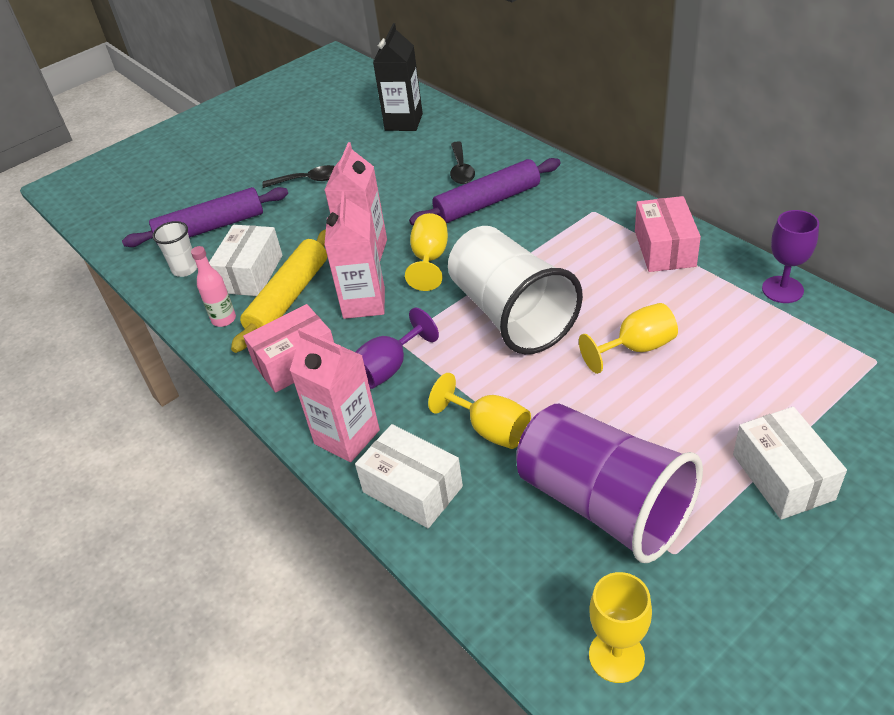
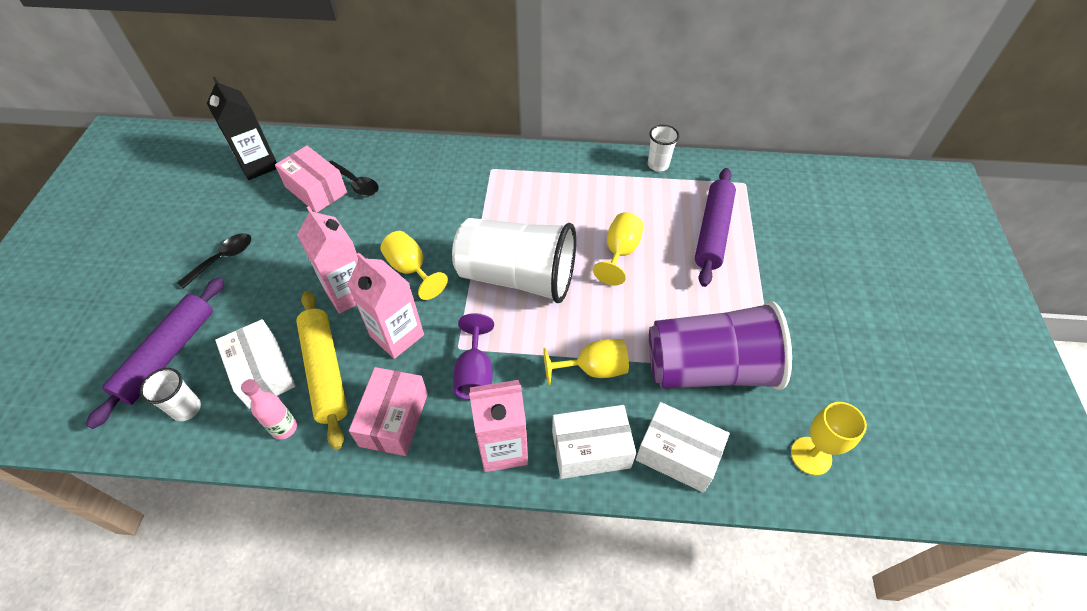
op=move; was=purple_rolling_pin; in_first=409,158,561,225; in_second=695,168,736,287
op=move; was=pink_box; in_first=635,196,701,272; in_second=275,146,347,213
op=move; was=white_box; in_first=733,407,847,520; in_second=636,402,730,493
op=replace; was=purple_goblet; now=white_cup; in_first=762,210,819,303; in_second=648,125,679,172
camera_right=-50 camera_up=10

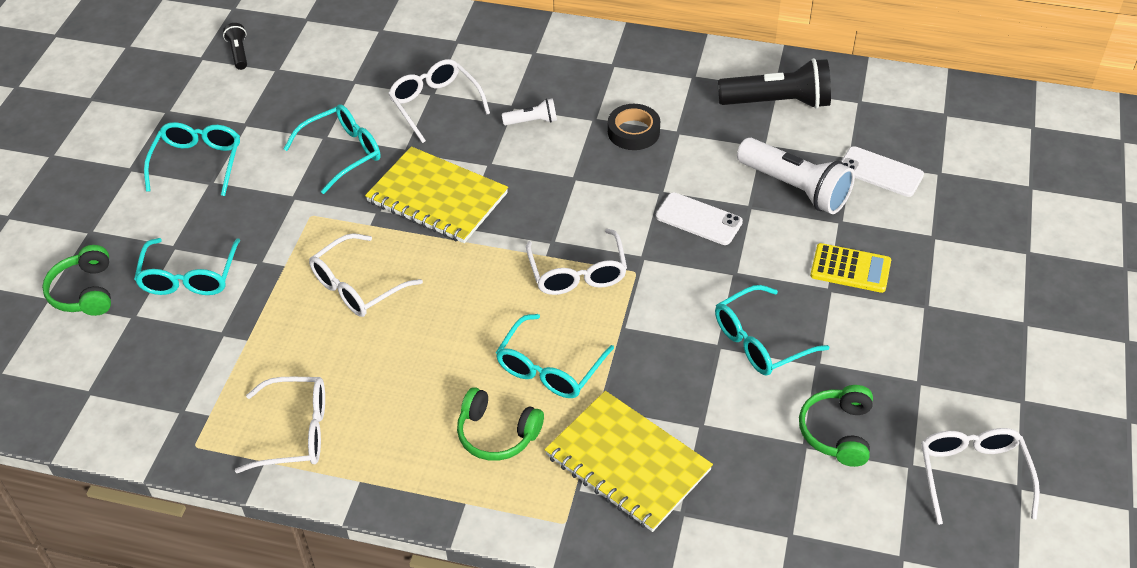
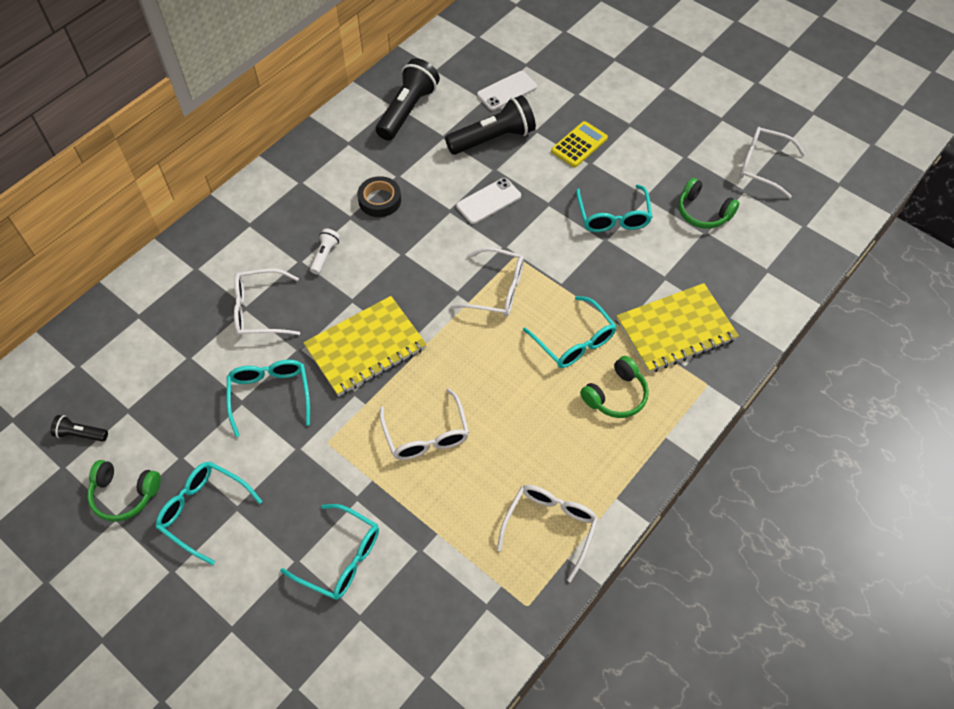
op=move; was=green_headphones; in_first=42,245,111,316; in_second=87,460,161,522
op=recolor; was=white_flashlight; now=black_flashlight; in_first=737,138,855,214; in_second=445,95,536,155
camera_right=-65 camera_up=10

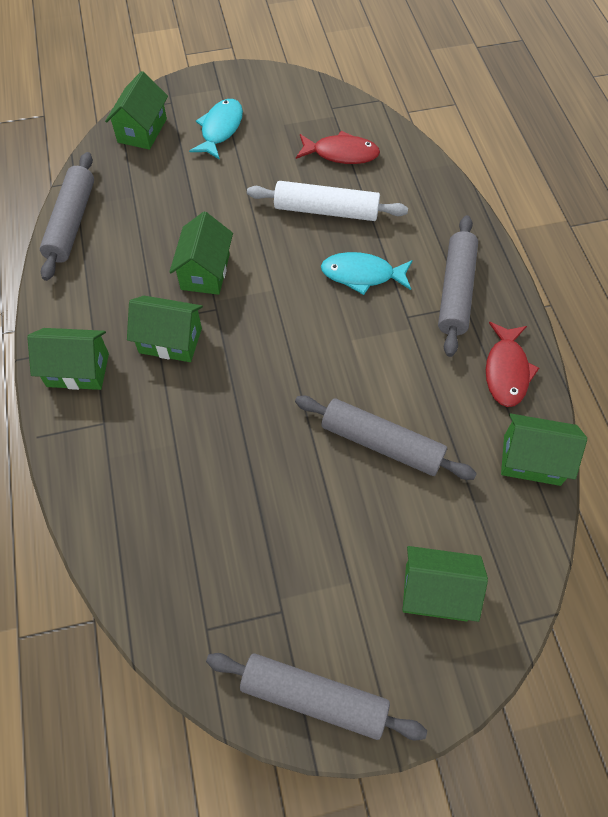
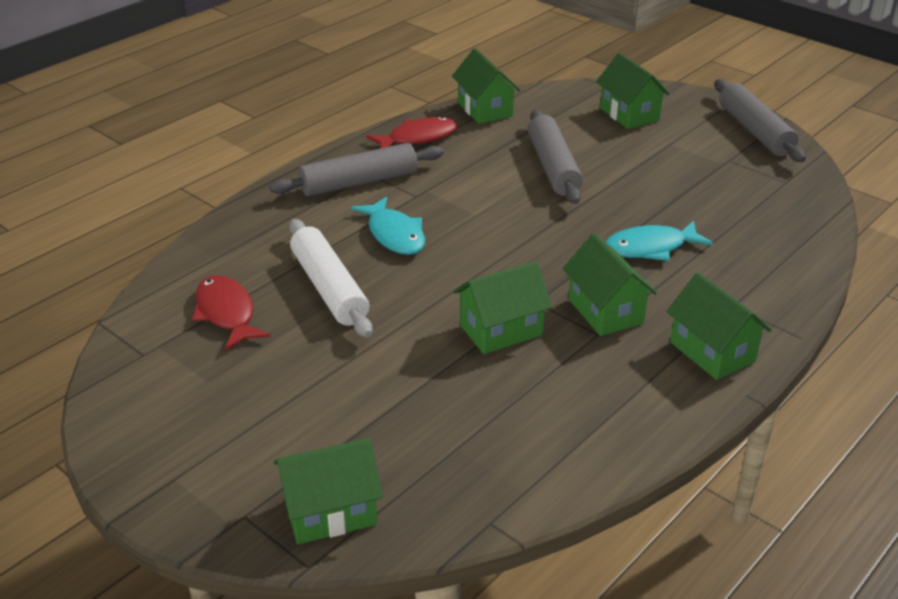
op=delete; was=grey_rolling_pin; in_first=40,152,94,281
op=move; was=turquoise_fish; in_first=189,99,243,160; in_second=606,221,713,261
camera_right=-125 camera_up=-25

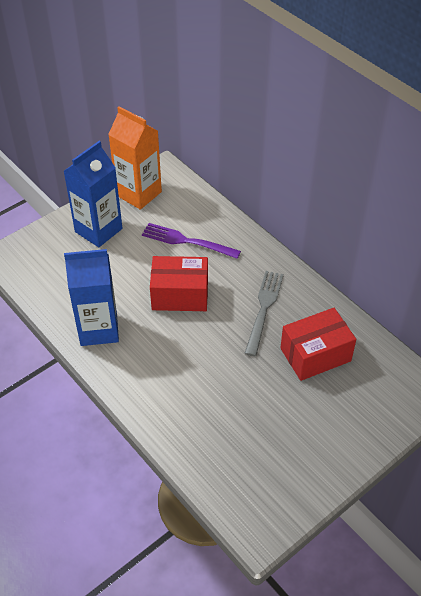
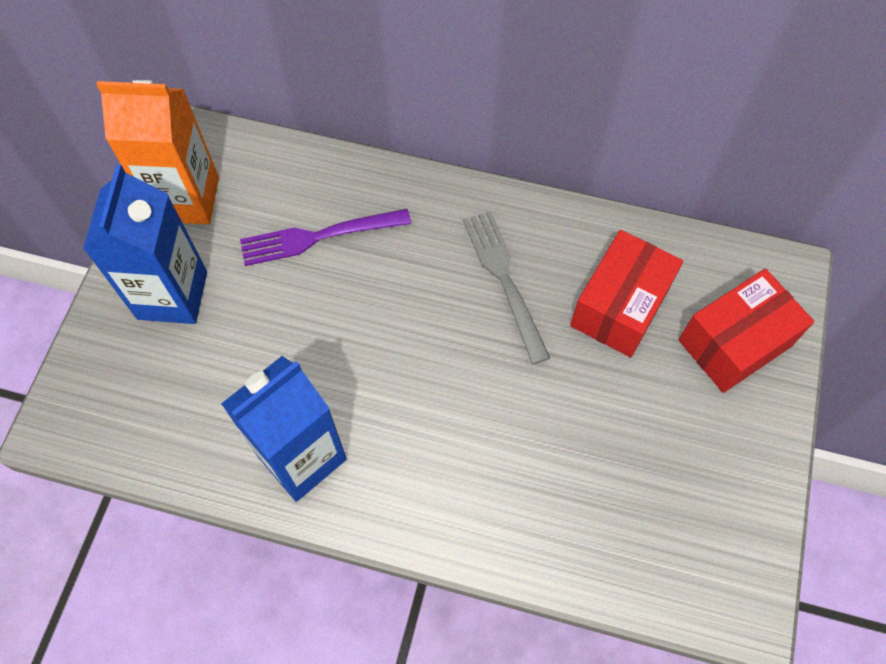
op=move; was=red_box; in_first=150,256,208,311; in_second=679,268,814,393
camera_right=-35 camera_up=15

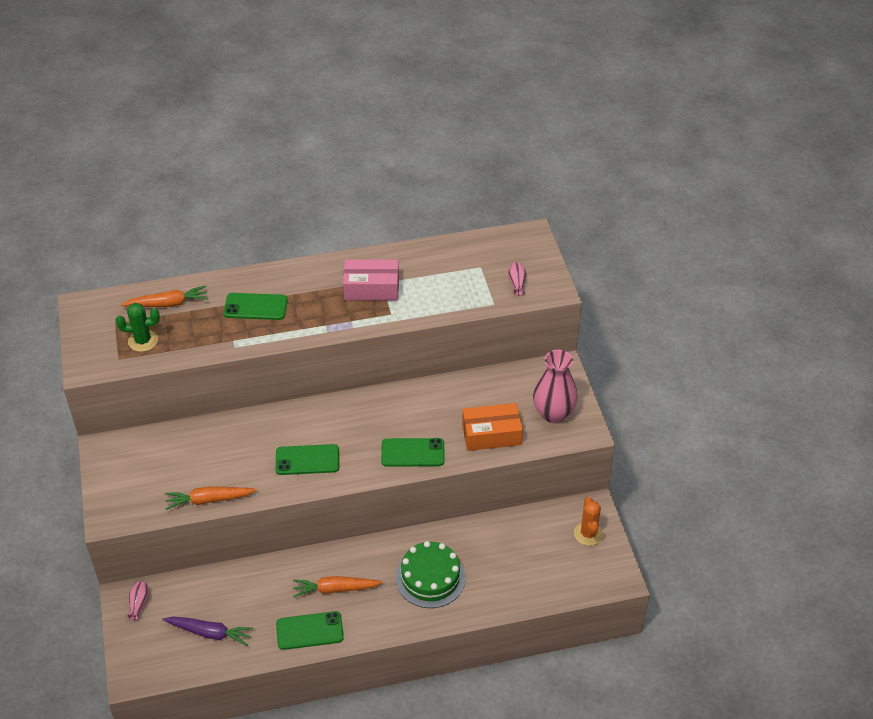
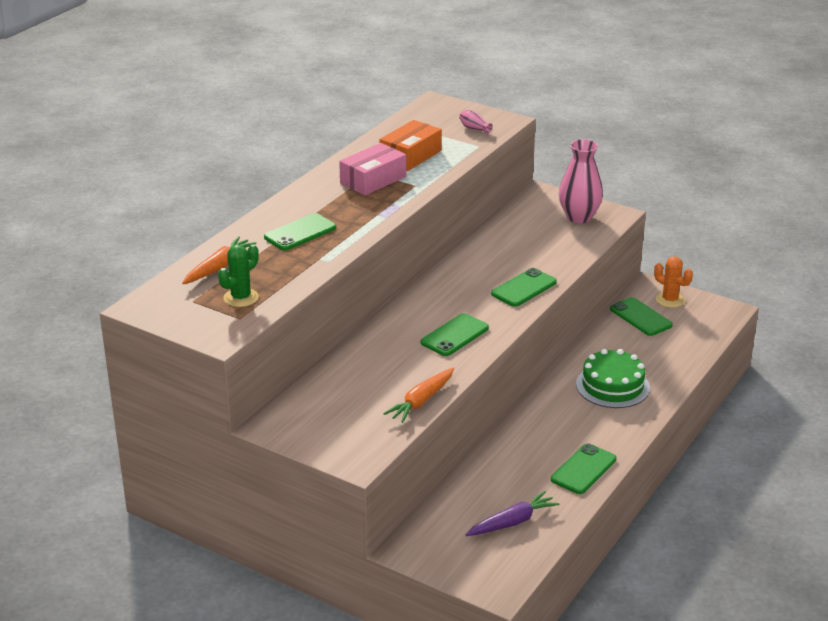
op=delete; was=pink_vase; in_first=127,582,149,620
op=delete; was=orange_carrot; in_first=293,576,383,597
op=insert; now=green_phone; in_second=610,297,673,336
op=move; was=orange_box; in_first=462,403,523,451; in_second=380,120,442,171
camera_right=-45 camera_up=-15

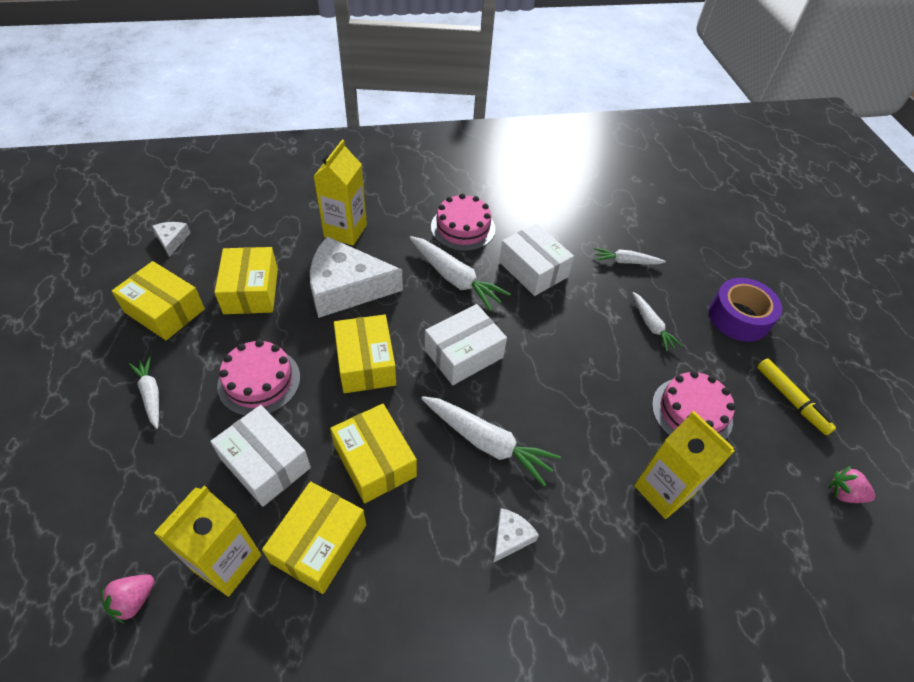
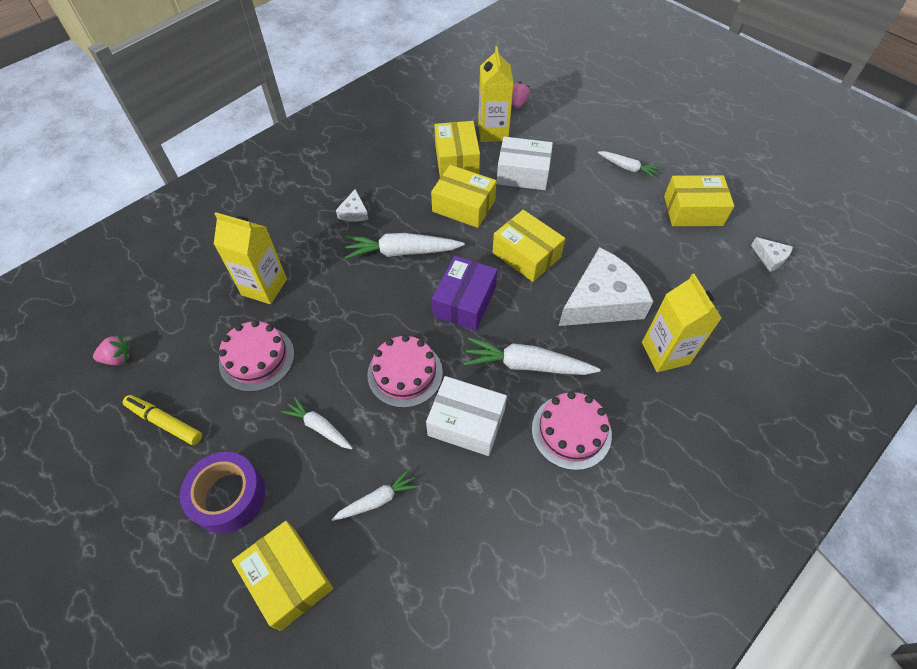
op=move; was=yellow_box; in_first=214,247,278,314; in_second=232,521,333,631
op=move; was=pink_cake; in_first=217,340,300,416; in_second=367,335,443,408
op=recolor; was=white_box; now=purple_box; in_first=425,304,507,385; in_second=432,256,498,331
camera_right=150 camera_up=5

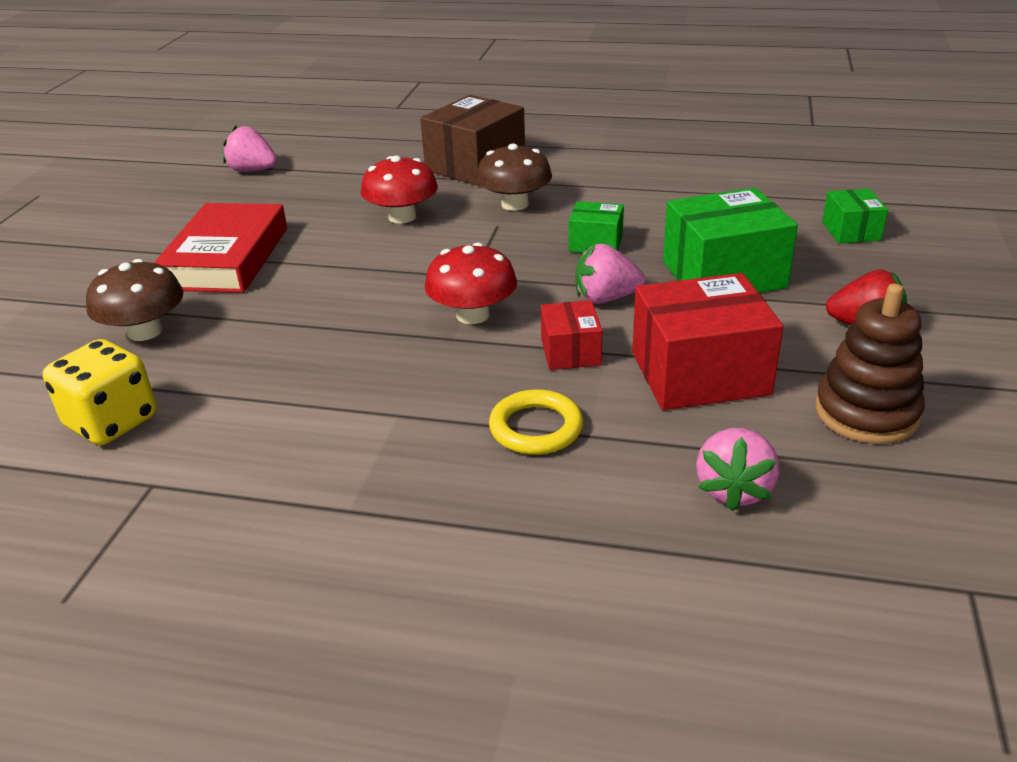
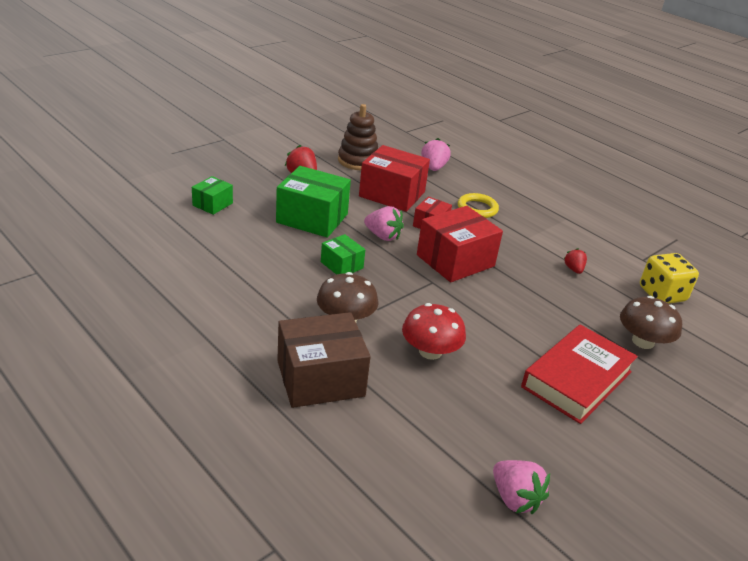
op=insert; now=red_strawberry; in_second=564,248,587,274
op=replace; was=red_mushroom; now=red_box; in_first=424,243,517,324; in_second=417,206,503,282
op=rotate; was=pink_strawberry; in_first=696,428,779,511; in_second=421,138,451,171; clockwise=-45
camera_right=-150 camera_up=0

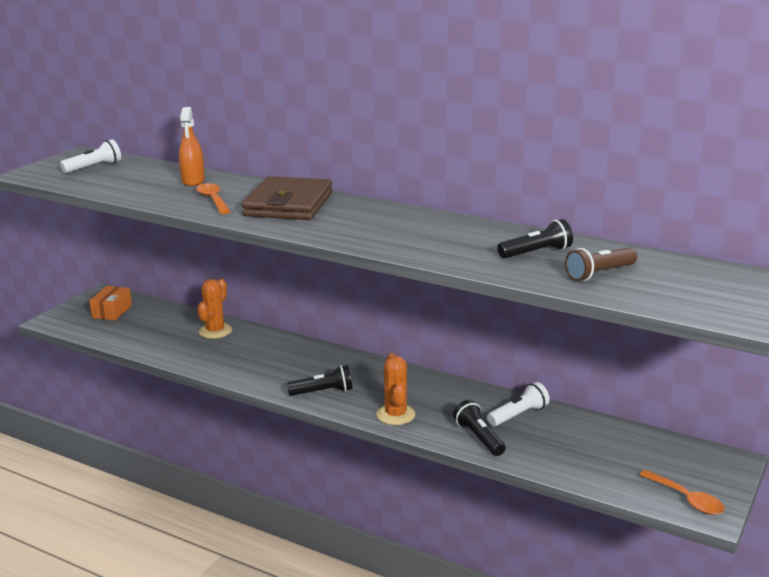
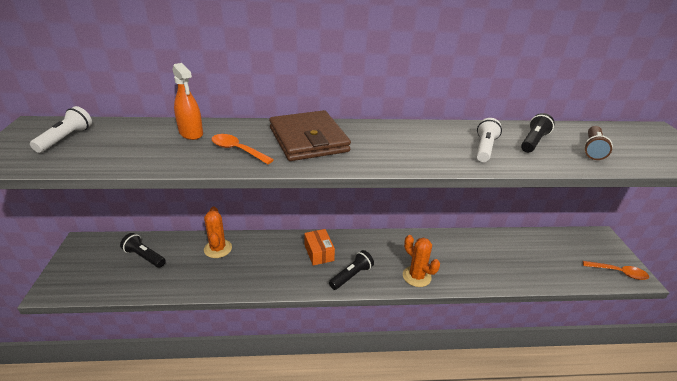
op=move; was=orange_box; in_first=89,286,132,320; in_second=304,229,335,265
op=move; was=black_flashlight; in_first=453,400,506,456; in_second=120,233,166,268
op=move; was=white_flashlight; in_first=487,382,550,426; in_second=476,118,502,162
camera_right=-35 camera_up=10

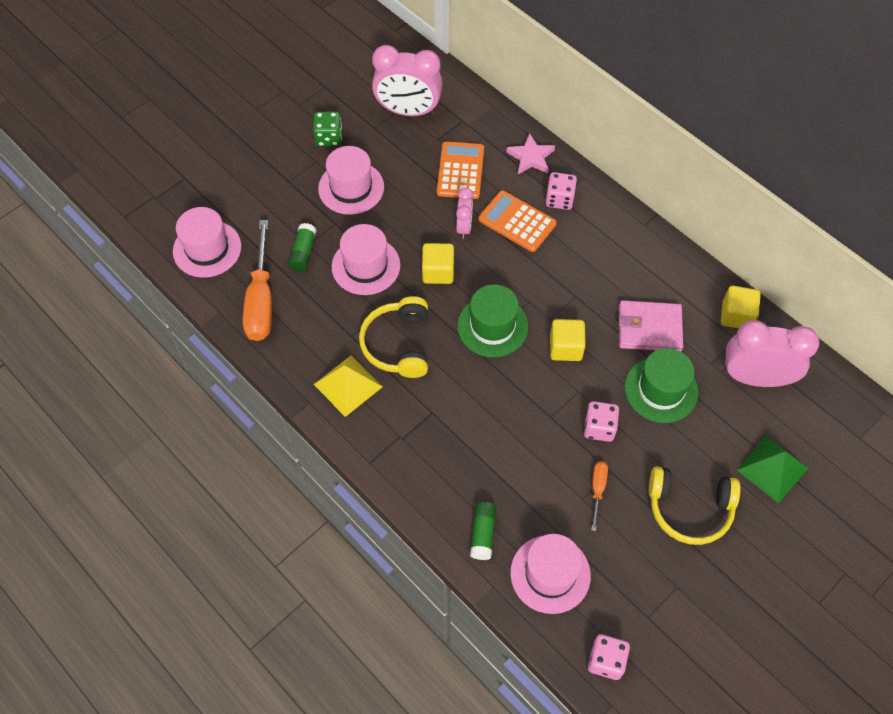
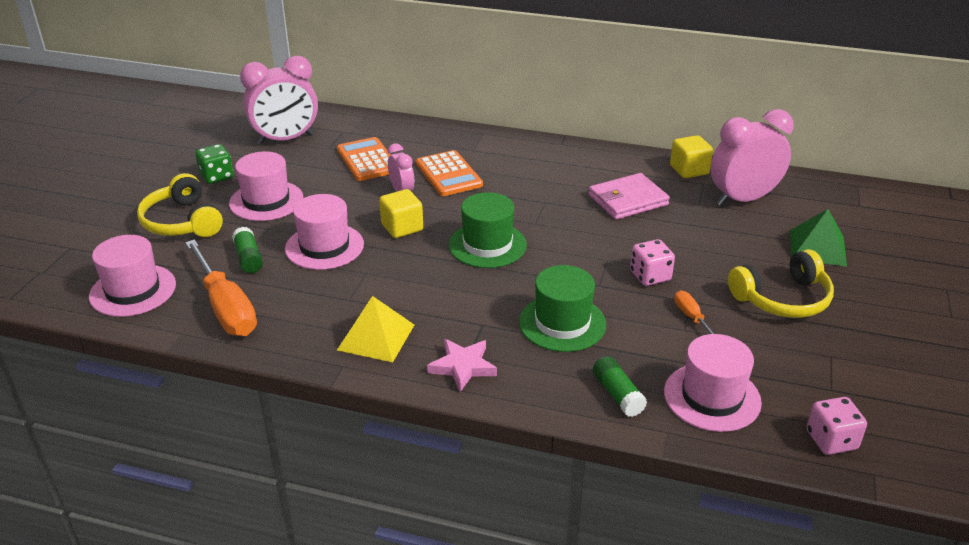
op=delete; was=pink_dice; in_first=545,172,577,210
op=delete; was=yellow_cube; in_first=550,319,586,361
op=move; was=yellow_headphones; in_first=359,296,428,378; in_second=137,173,223,237
op=move; was=pink_star; in_first=506,133,555,174; in_second=427,339,497,392
op=move; was=green_hat; in_first=625,348,699,423; in_second=519,265,606,352
op=rotate; was=orange_calculator; in_first=479,190,557,252; in_second=416,150,483,196; clockwise=-120
camera_right=-30 camera_up=-25

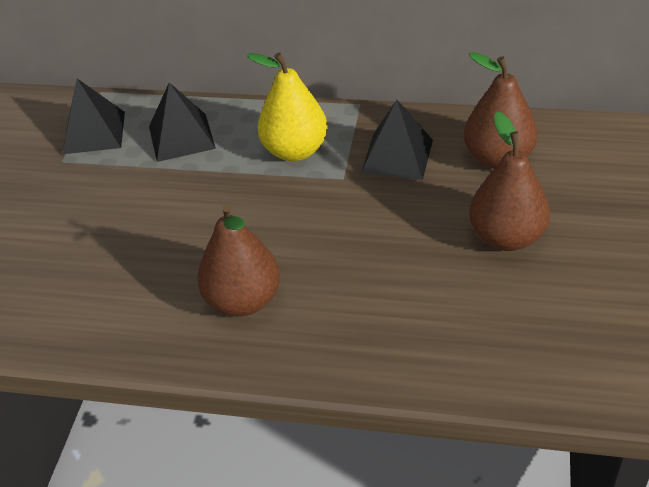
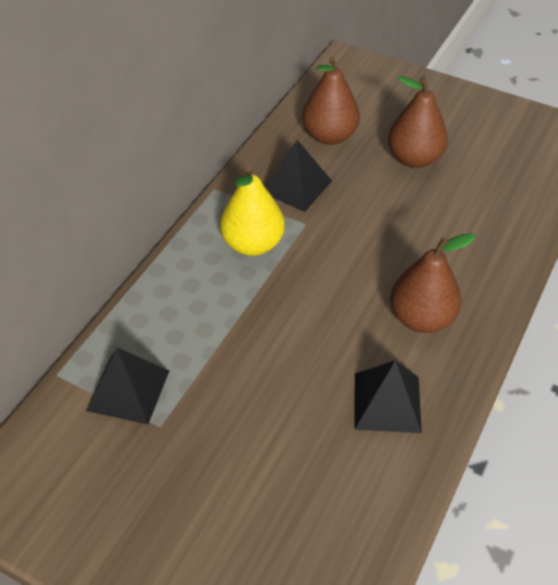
op=move; was=black_pyramid; in_first=149,82,216,162; in_second=354,360,422,433
camera_right=-75 camera_up=5

